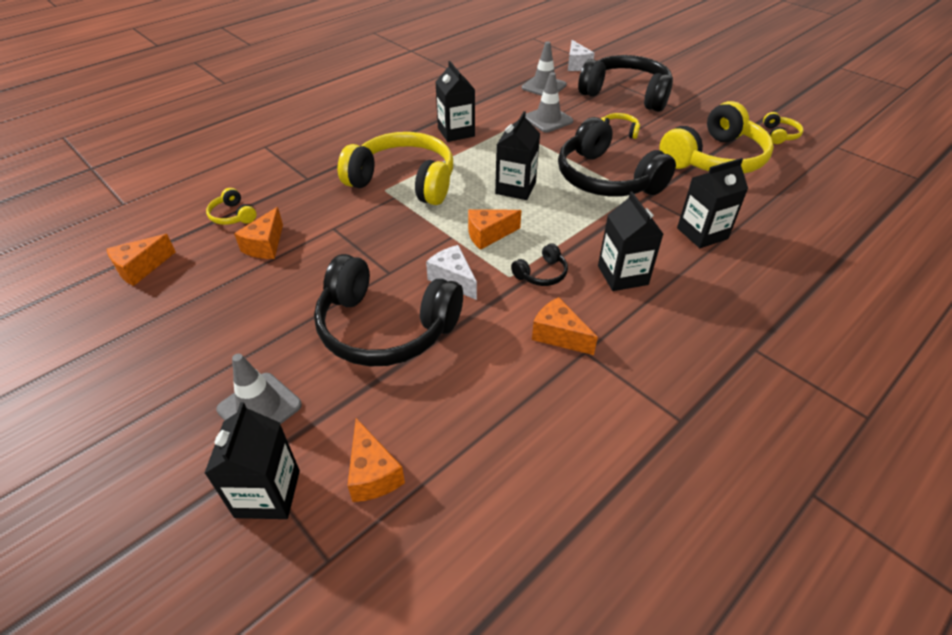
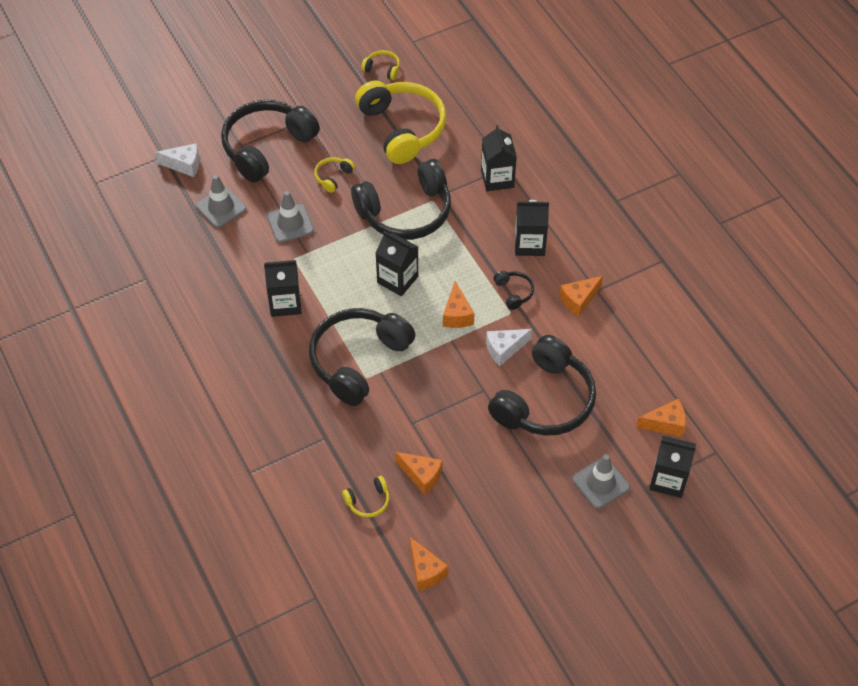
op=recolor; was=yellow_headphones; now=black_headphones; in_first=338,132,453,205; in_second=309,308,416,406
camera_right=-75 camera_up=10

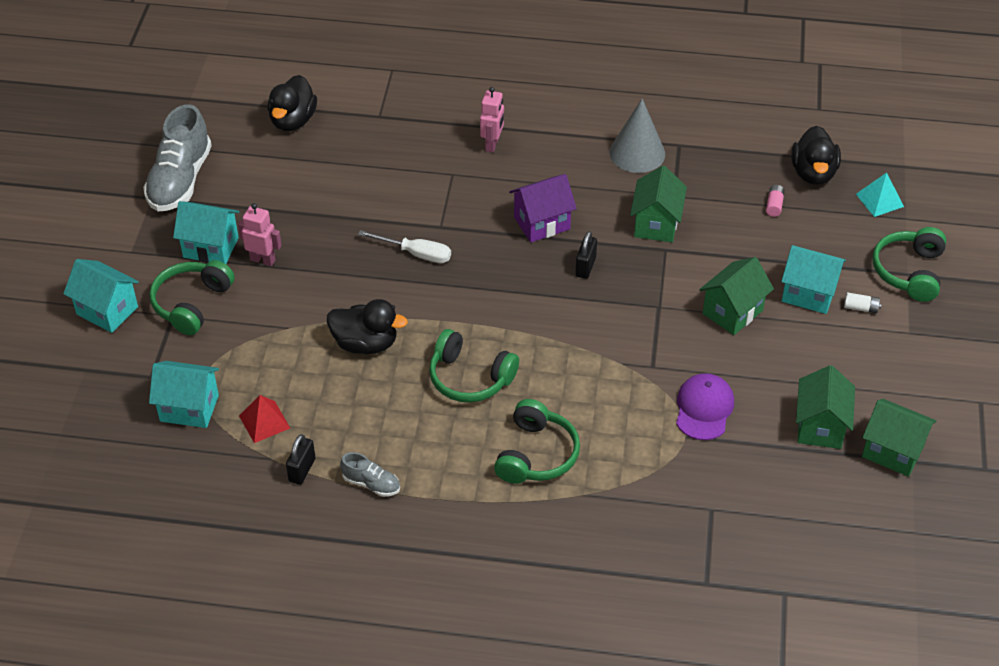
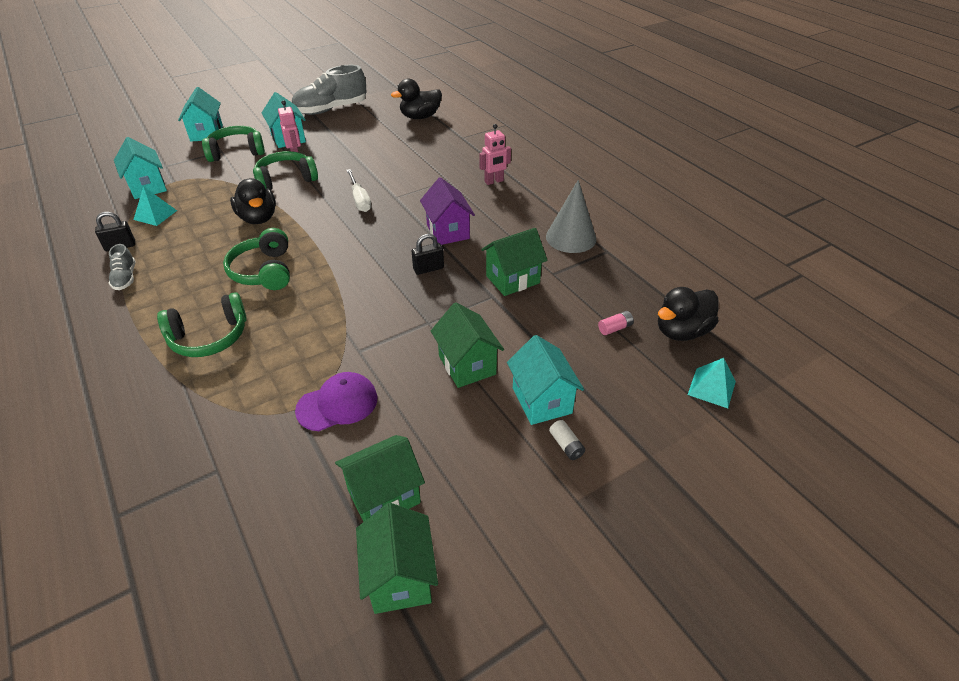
op=move; was=green_headphones; in_first=873,227,946,302; in_second=253,151,318,190
op=recolor; was=red_pyramid; now=turquoise_pyramid; in_first=239,395,290,443; in_second=133,186,177,226
op=rotate; was=purple_house; in_first=509,174,577,242; in_second=420,177,475,245; clockwise=45
op=rotate; was=green_house; in_first=699,257,774,335; in_second=431,302,504,388; clockwise=60
camera_right=50 camera_up=-5

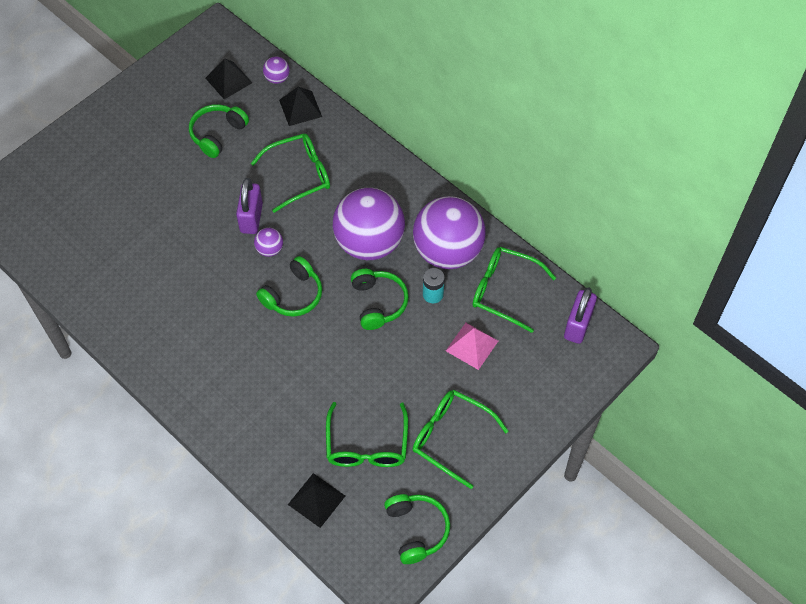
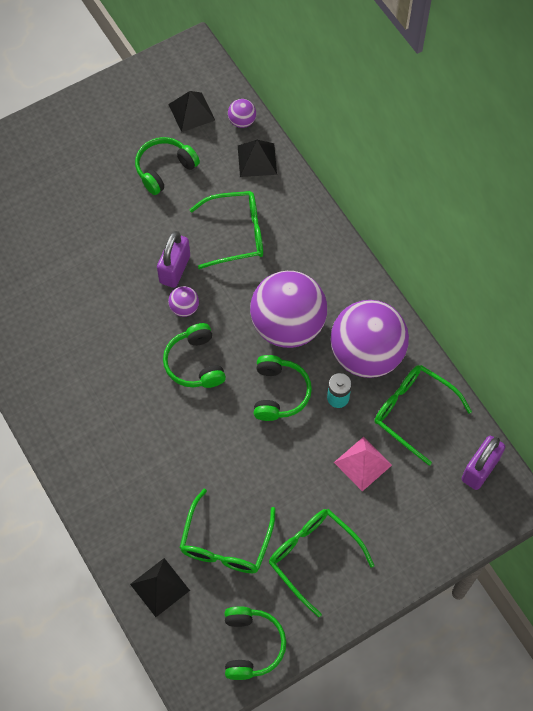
op=rotate; was=green_headphones; in_first=256,256,322,317; in_second=163,323,226,388; clockwise=105
camera_right=15 camera_up=5

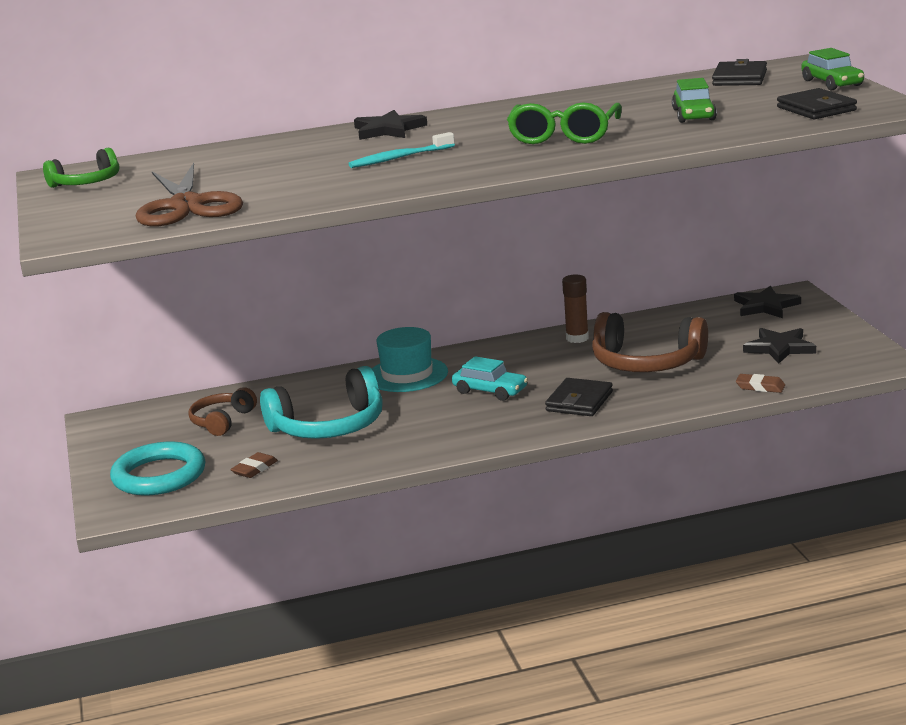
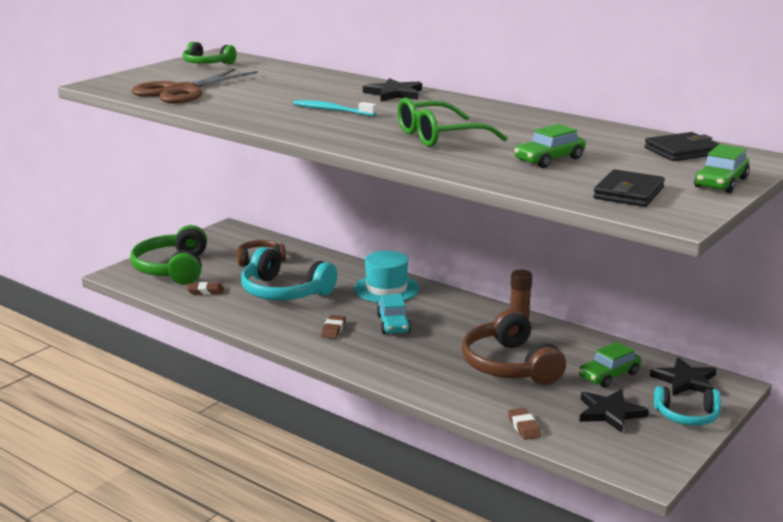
op=delete; was=black_wallet; in_first=545,378,613,416
op=insert; now=brown_eraser; in_second=321,315,346,339
op=insert; now=green_car; in_second=579,342,642,387
op=insert; now=turquoise_headphones; in_second=654,386,721,426
op=replace; was=turquoise_ring; now=green_headphones; in_first=110,442,205,495; in_second=130,225,207,285
camera_right=50 camera_up=0

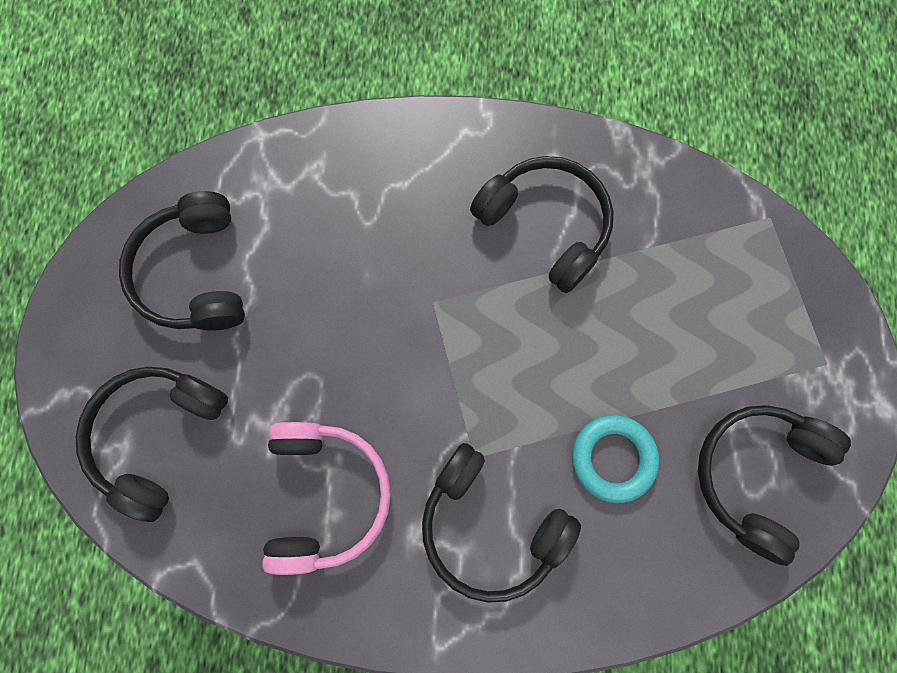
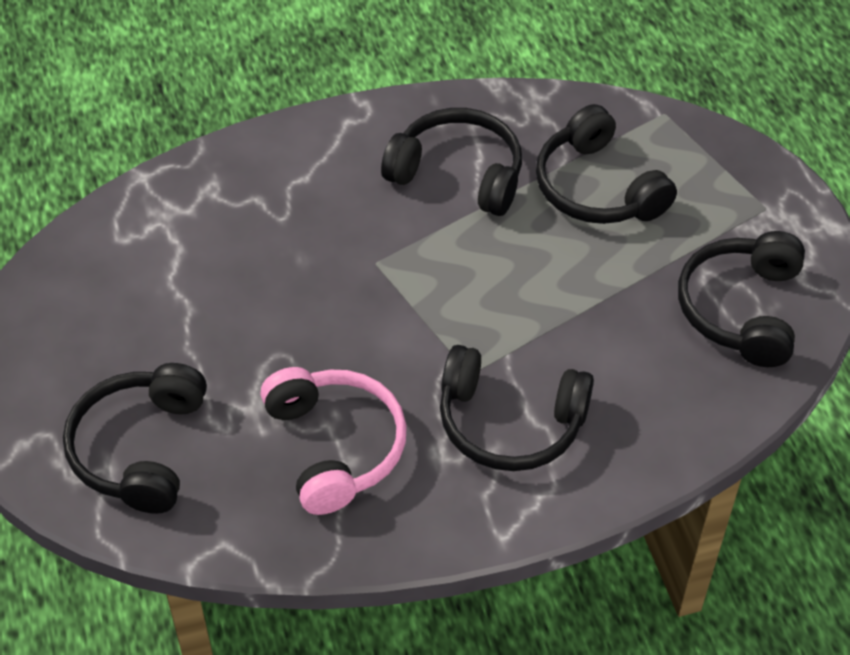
op=delete; was=turquoise_ring; in_first=572,415,659,503
op=move; was=black_headphones; in_first=119,191,245,331; in_second=536,104,677,224
camera_right=-20 camera_up=-25

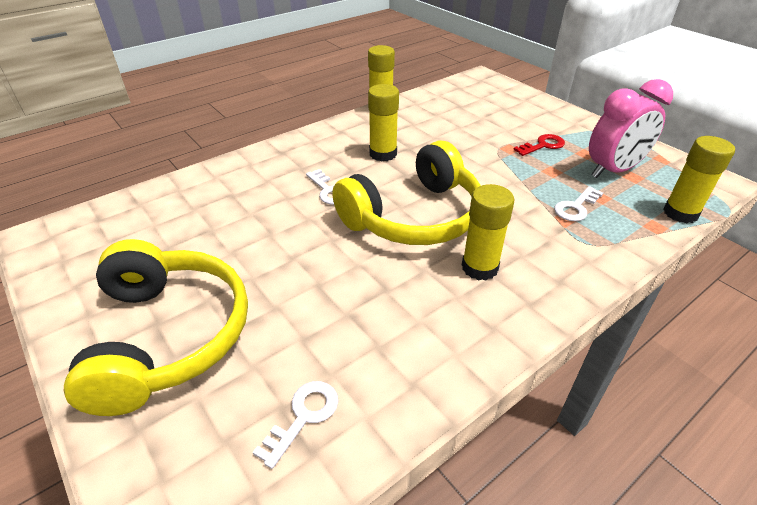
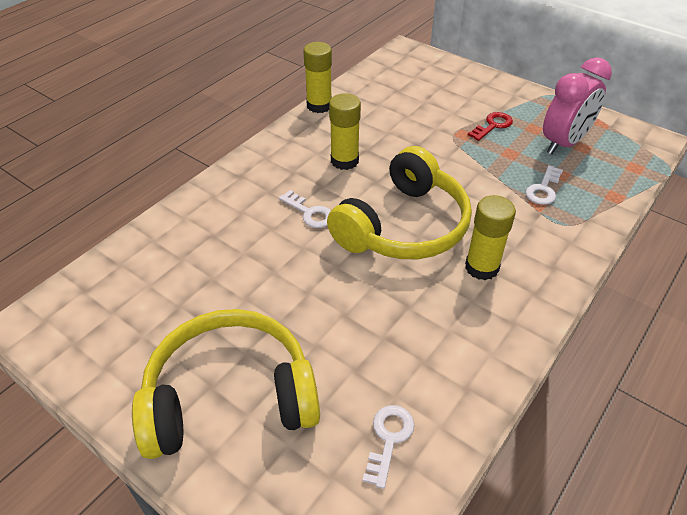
op=delete; was=yellow_glue_stick; in_first=663,136,735,223
op=rotate; was=yellow_headphones; in_first=64,239,248,416; in_second=132,309,320,459; clockwise=-75
camera_right=-15 camera_up=5

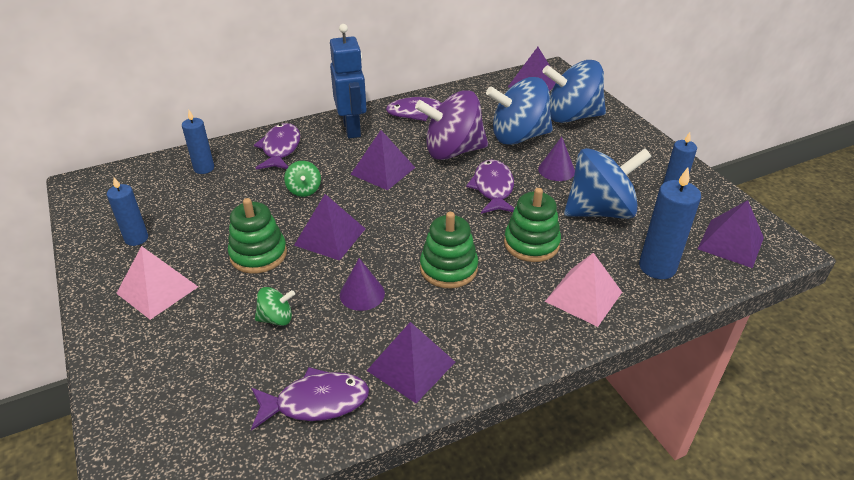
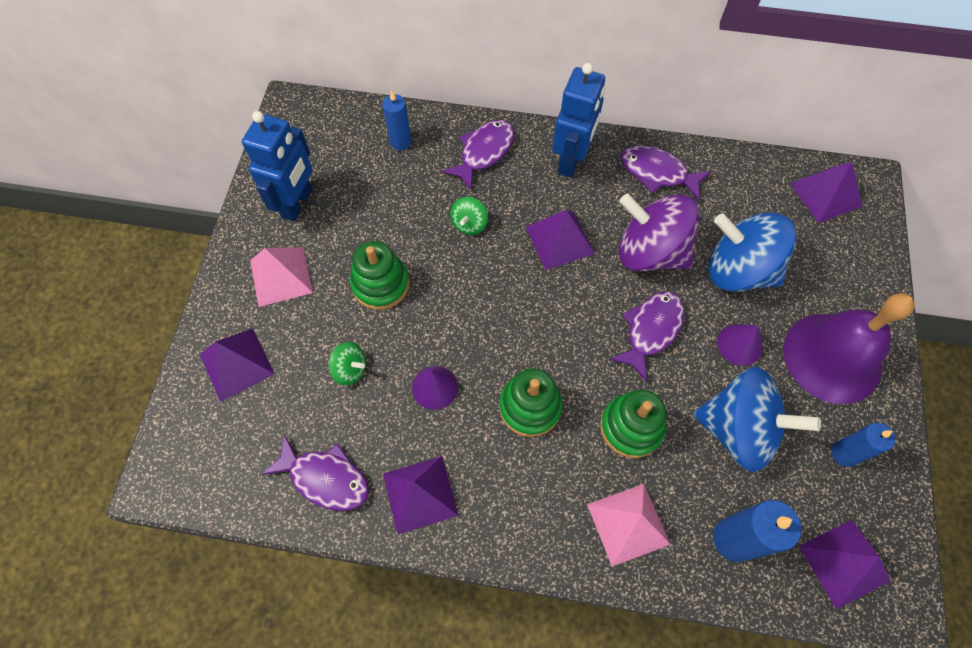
op=delete; was=blue_spinning_top; in_first=542,60,606,123
op=insert; now=purple_bell; in_second=784,293,915,404
op=move; was=purple_pyramid; in_first=294,194,365,261; in_second=200,328,275,402
op=replace; was=blue_candle; now=blue_robot; in_first=107,177,148,246; in_second=242,111,313,222
camera_right=35 camera_up=25

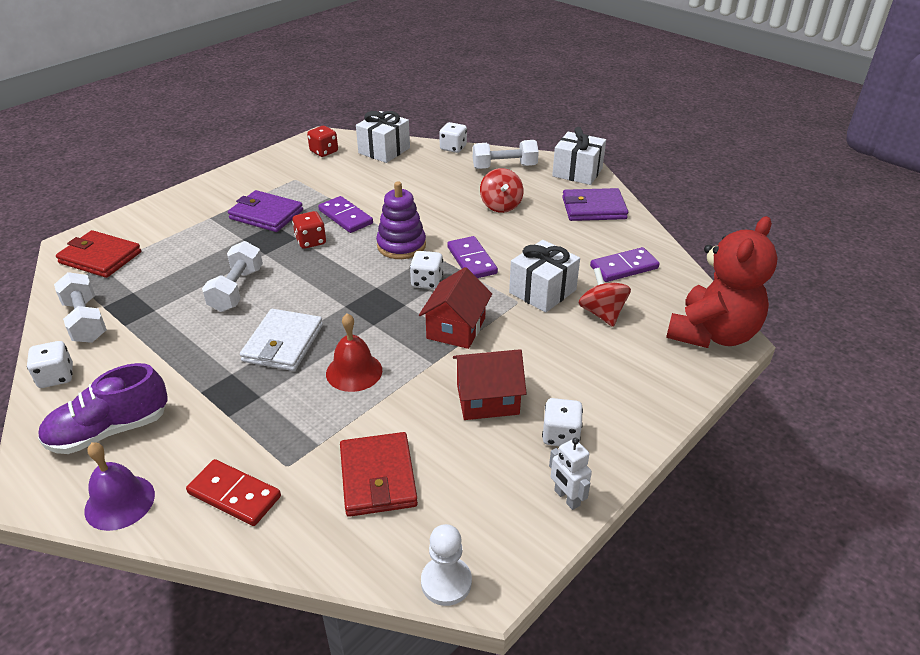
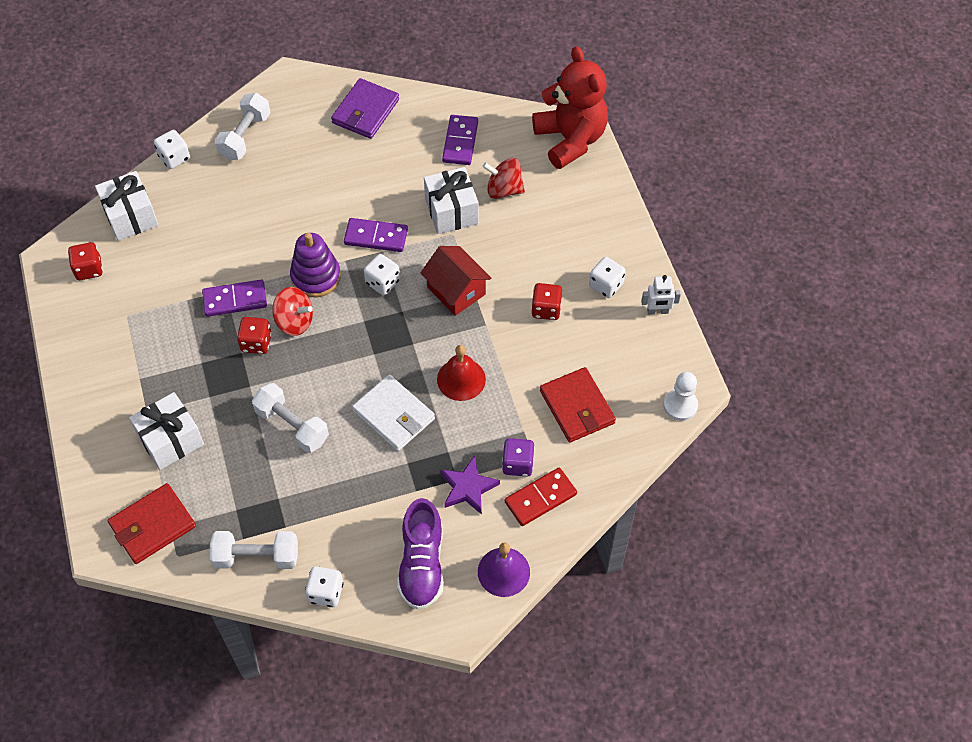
op=delete; was=purple_wallet; in_first=228,190,303,232
op=insert; now=purple_star; in_second=441,456,500,515
op=insert; now=purple_dice; in_second=502,438,535,477
op=move; was=red_spinning_top; in_first=480,168,524,213; in_second=272,287,313,336
op=move; was=white_gift; in_first=552,127,606,185; in_second=129,392,204,470
op=replace; was=red_house; now=red_dice; in_first=453,349,527,420; in_second=531,283,562,320
op=rotate; was=red_wallet; in_first=340,432,418,517; in_second=540,367,616,442; clockwise=45
camera_right=-60 camera_up=20

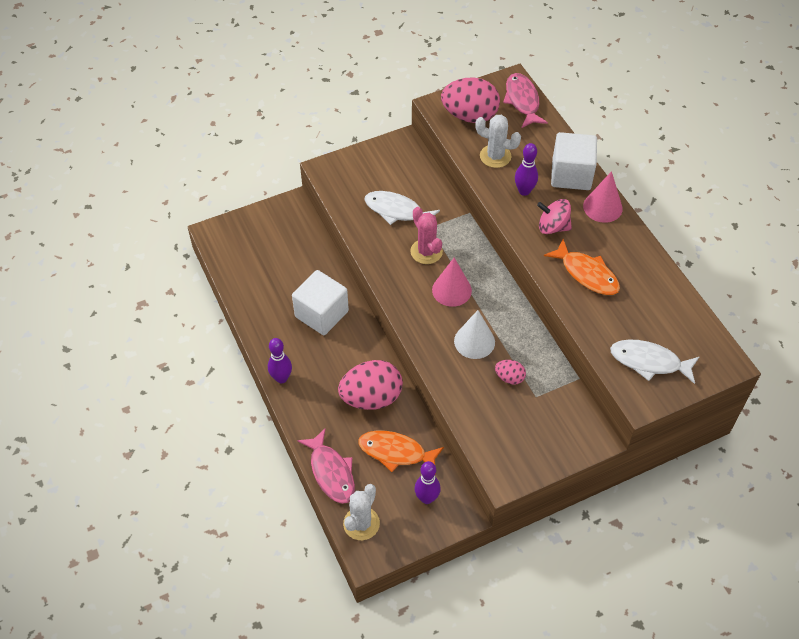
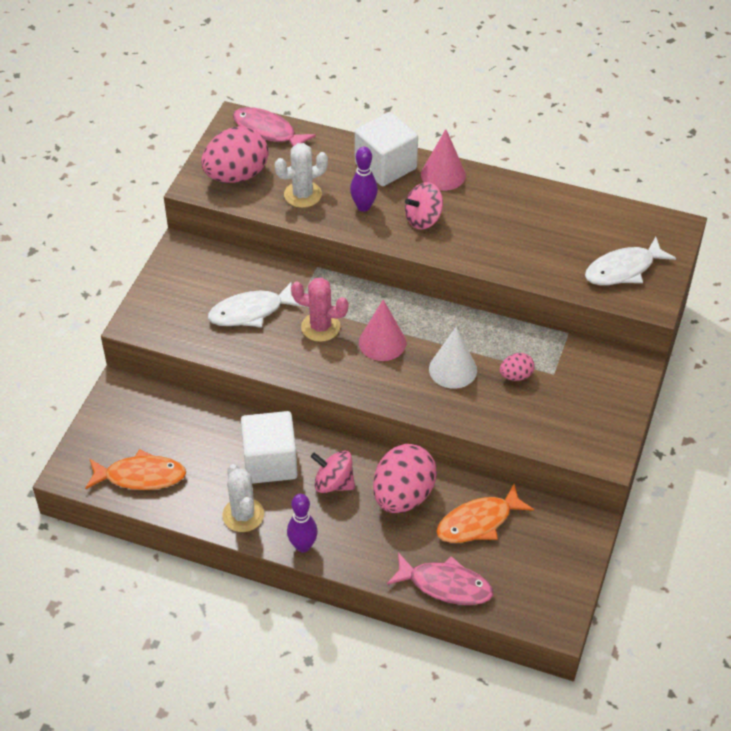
op=delete; was=purple_bowling_pin; in_first=415,461,441,504
op=insert; now=pink_spinning_top; in_second=311,451,355,493
op=move; was=white_cactus; in_first=343,484,380,540; in_second=222,464,264,532
op=move; was=orange_fish; in_first=544,239,620,295; in_second=85,449,186,490
camera_right=-45 camera_up=-5

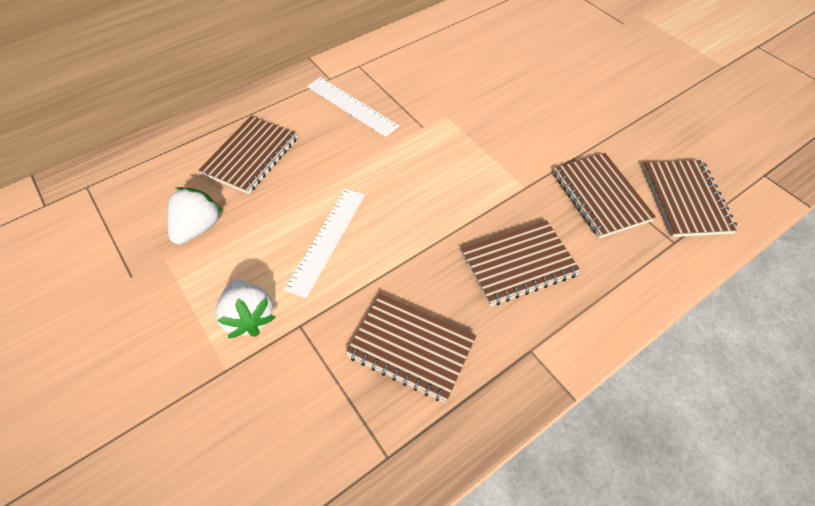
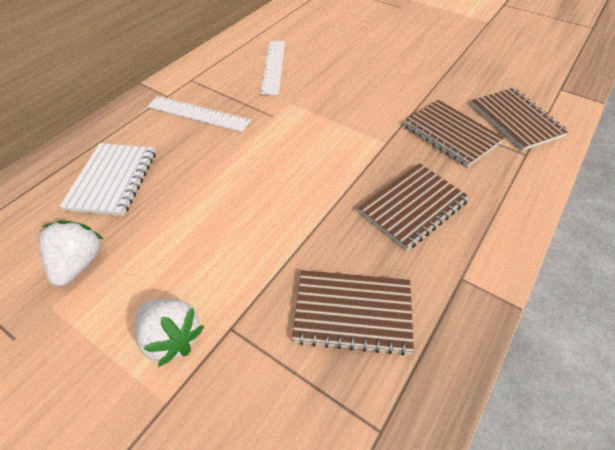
op=move; was=white_ruler; in_first=284,188,365,298; in_second=260,41,285,95
op=recolor; was=brown_notebook; now=white_notebook; in_first=199,116,298,194; in_second=59,143,156,216
camera_right=-20 camera_up=-5

